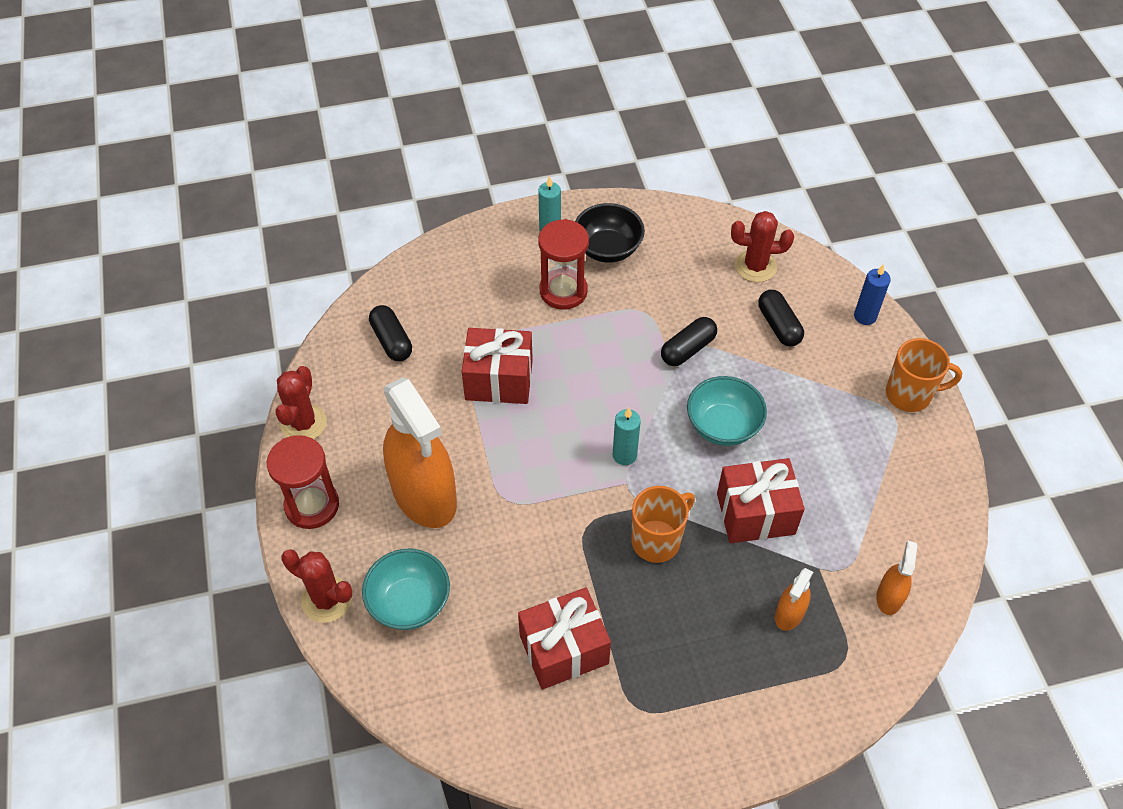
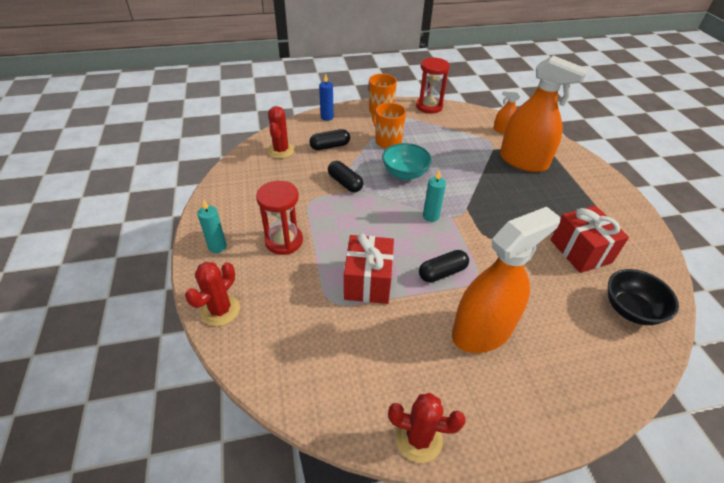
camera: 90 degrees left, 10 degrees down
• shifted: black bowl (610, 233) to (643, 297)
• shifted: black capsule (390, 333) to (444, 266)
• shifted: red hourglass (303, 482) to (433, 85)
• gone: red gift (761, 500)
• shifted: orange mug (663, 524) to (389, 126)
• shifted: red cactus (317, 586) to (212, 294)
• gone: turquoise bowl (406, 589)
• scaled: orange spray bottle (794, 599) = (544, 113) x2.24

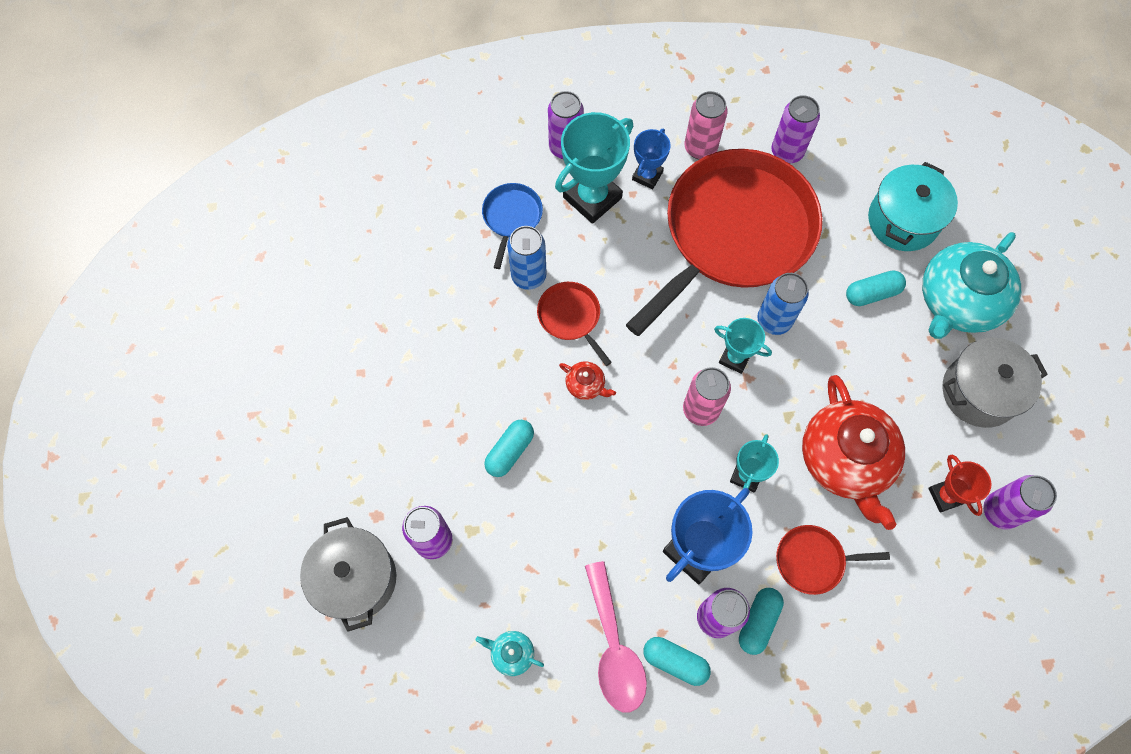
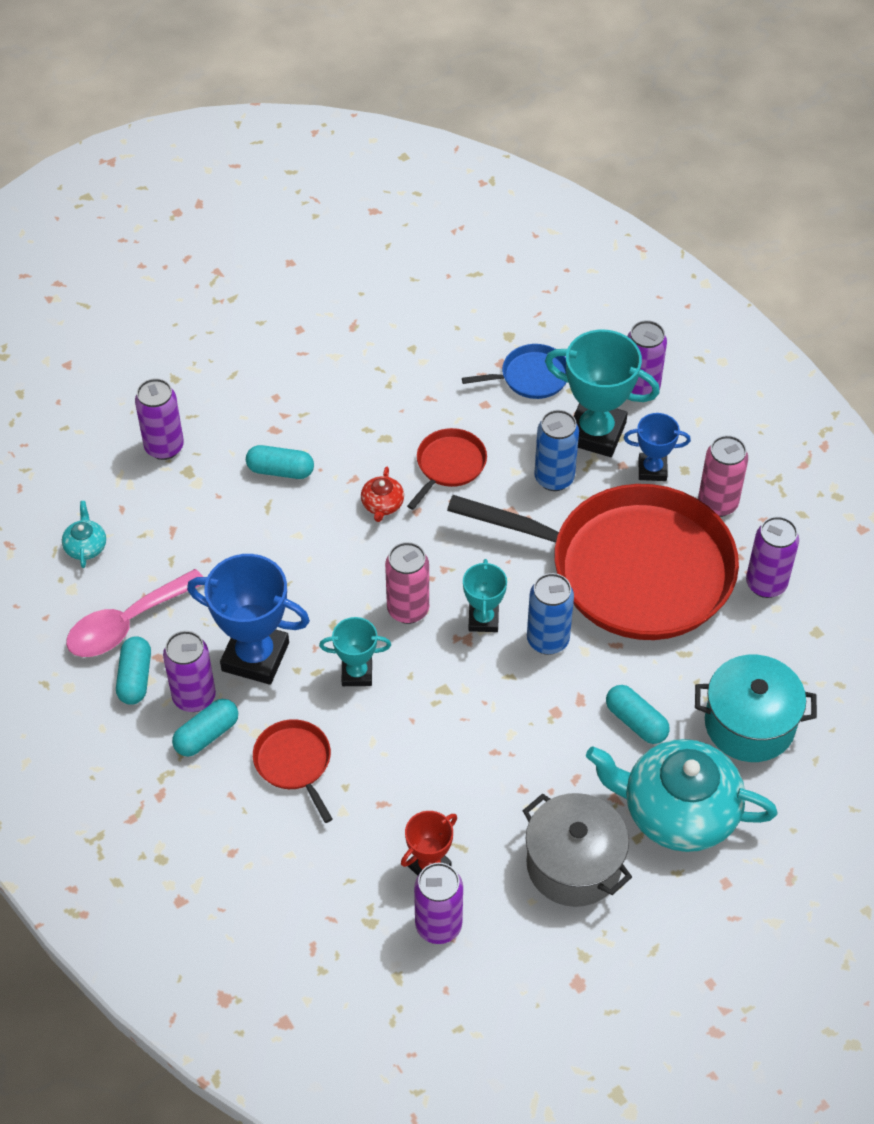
camera: 65 degrees right, 15 degrees down
• shifted: blue can (527, 258) to (556, 450)
• gone: red teapot (853, 452)
• gone: grey pot (348, 574)
• rotated: turquoise capsule (761, 621) = (205, 728) 45 degrees counterclockwise

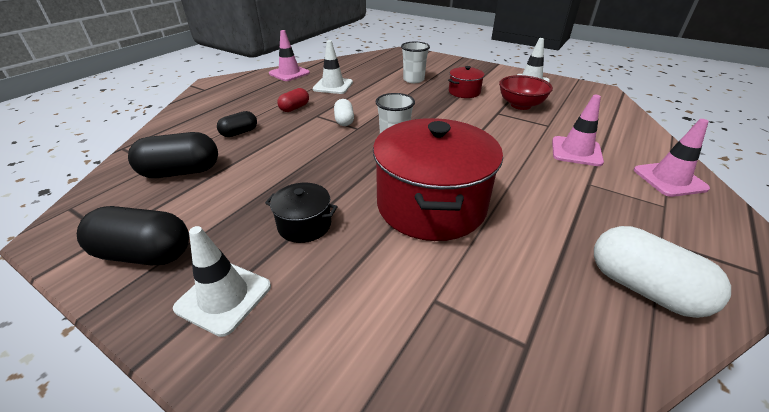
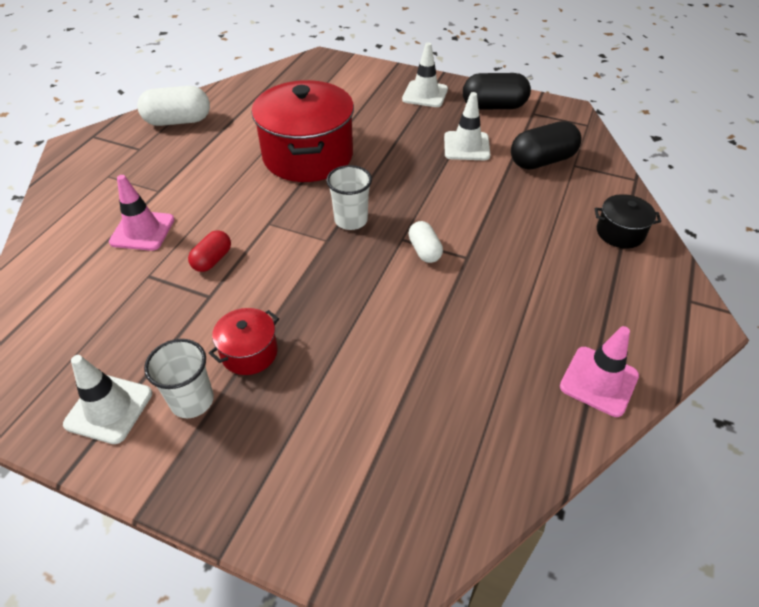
camera: 170 degrees right, 10 degrees up
• shifted: white traffic cone (333, 67) to (467, 126)
• shifted: white cup (415, 62) to (179, 378)
• gone: red bowl (526, 92)
• shifted: red capsule (293, 100) to (209, 251)
• gone: black capsule (237, 124)
• gone: pink traffic cone (672, 158)
• shifted: black pot (301, 213) to (628, 221)
• rotated: white capsule (662, 272) = (173, 106) 45 degrees counterclockwise

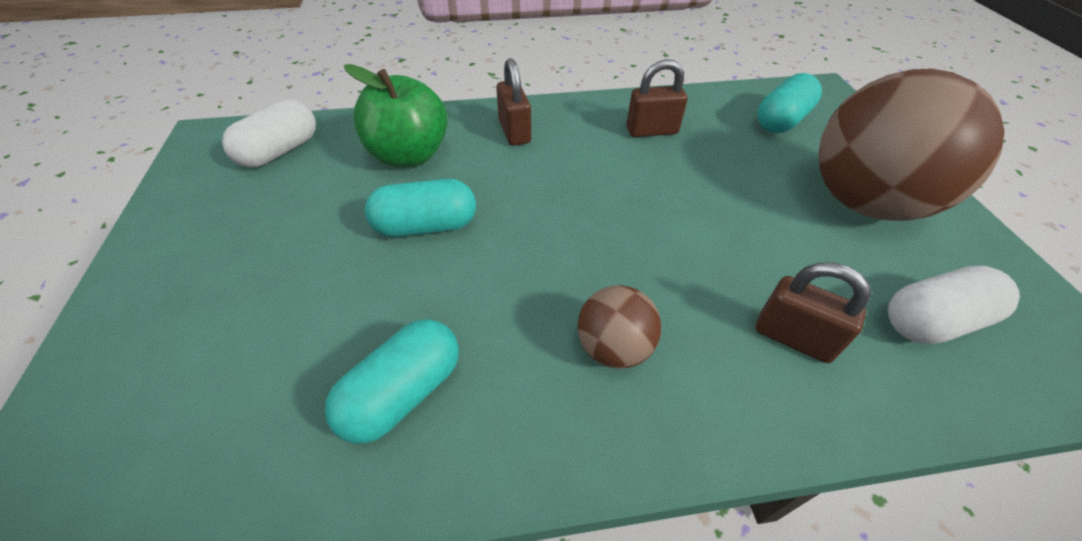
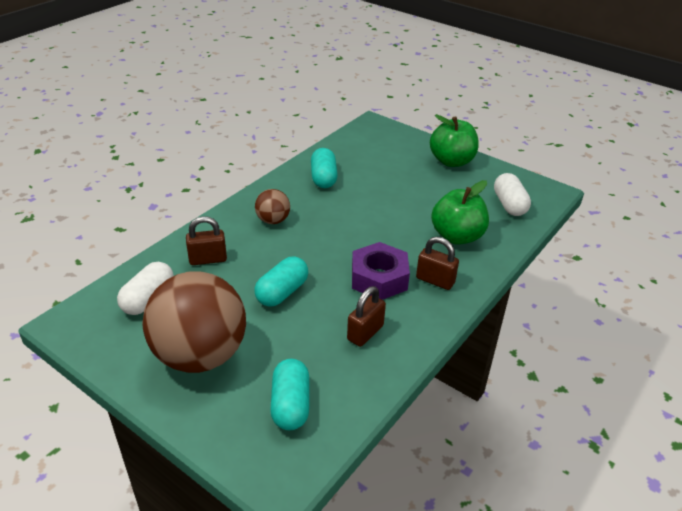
camera: 135 degrees right, 10 degrees down
• shifted: turquoise capsule (420, 208) to (281, 282)
• new: green apple (454, 140)
• new: purple nut (381, 271)

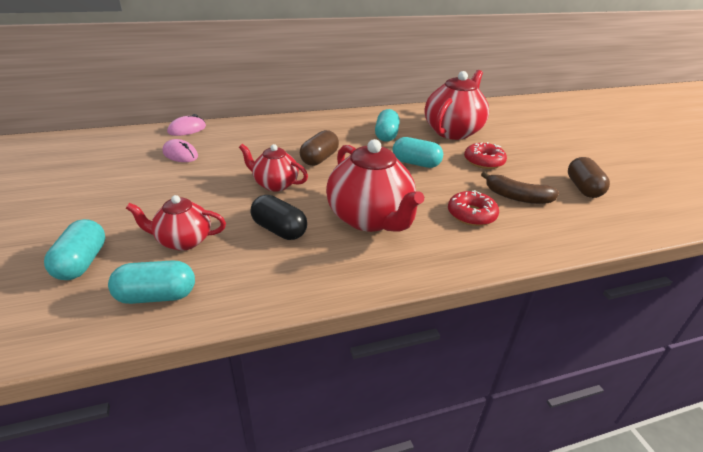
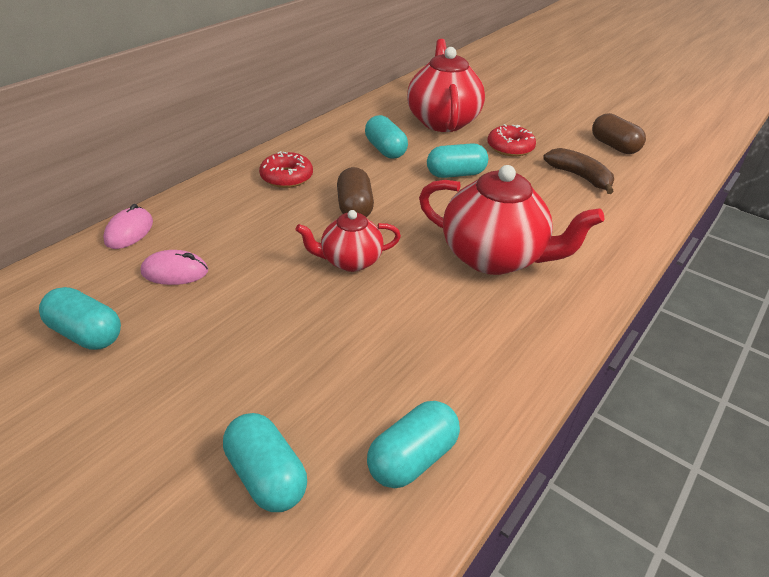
camera: 35 degrees left, 5 degrees up
• rotated: brown banana (520, 188) = (578, 171) 120 degrees counterclockwise
• shifted: red donut (473, 208) to (286, 169)
• gone: red teapot (176, 223)
• gone: black capsule (278, 217)
• new: turquoise capsule (80, 318)

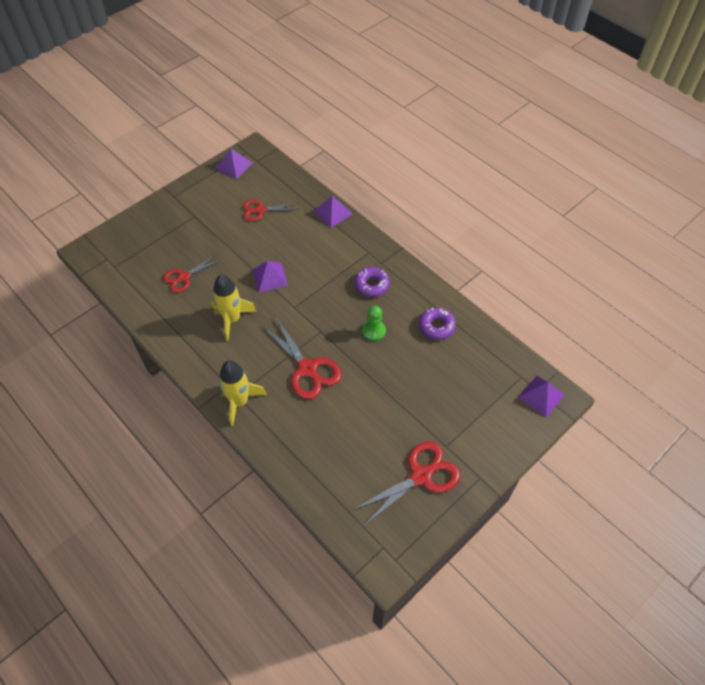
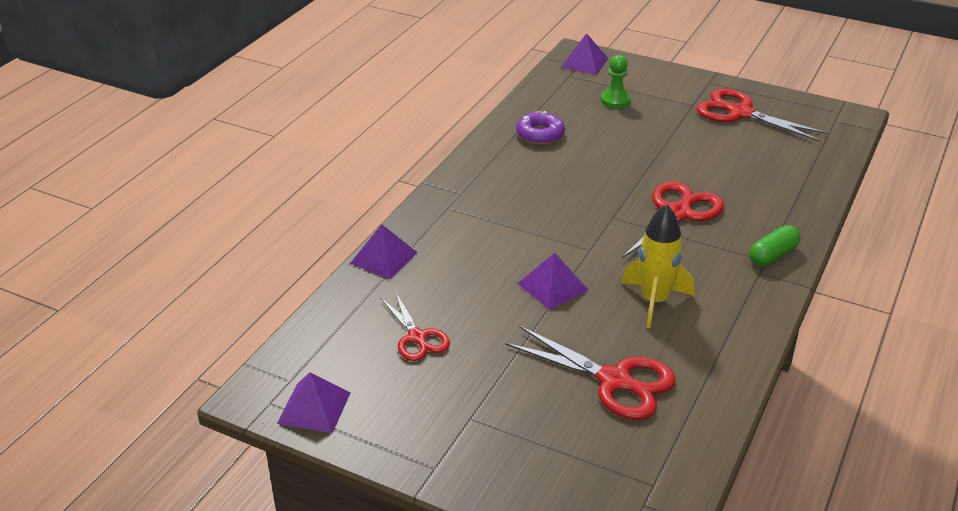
camera: 110 degrees left, 20 degrees down
• scaled: red scissors (192, 274) = (590, 373) x1.59
• gone: purple donut (372, 282)
• shifted: green pawn (374, 323) to (616, 81)
• swapped: yellow rocket (243, 393) to green capsule (775, 245)

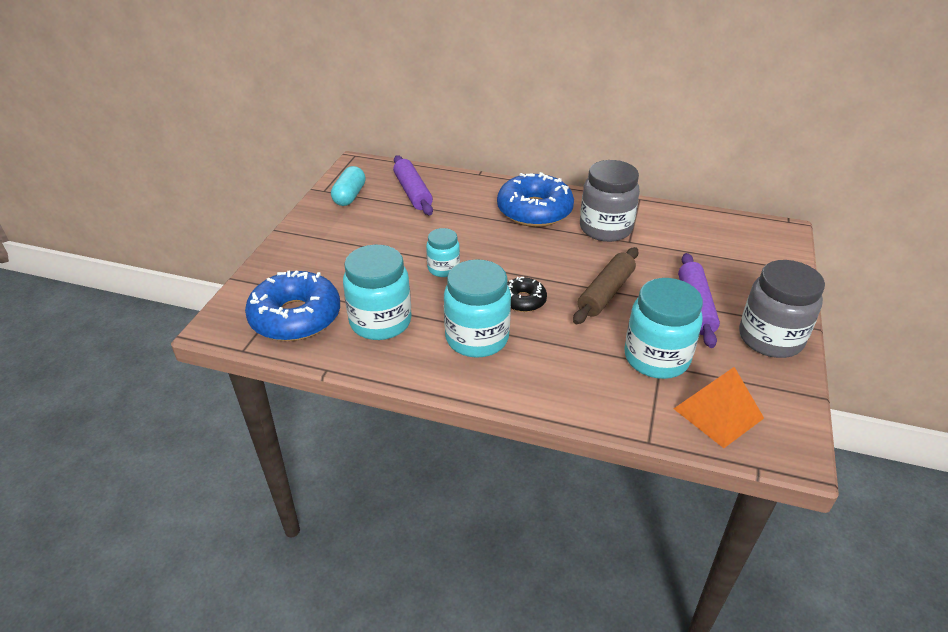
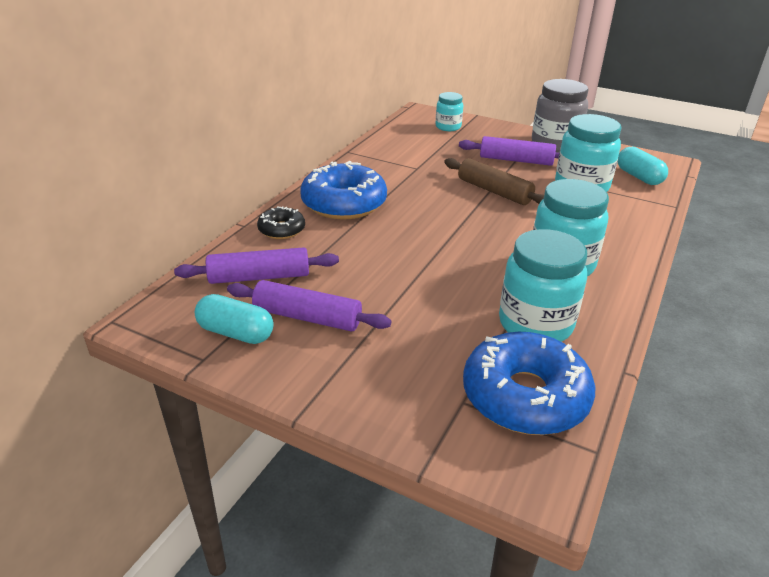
camera: 80 degrees left, 5 degrees down
• gone: grey jar (610, 201)
• shifted: turquoise jar (443, 252) to (449, 111)
• shifted: black donut (527, 294) to (281, 222)
• swapped: orange pyramid (719, 407) to turquoise capsule (643, 166)
• new: purple rolling pin (309, 305)

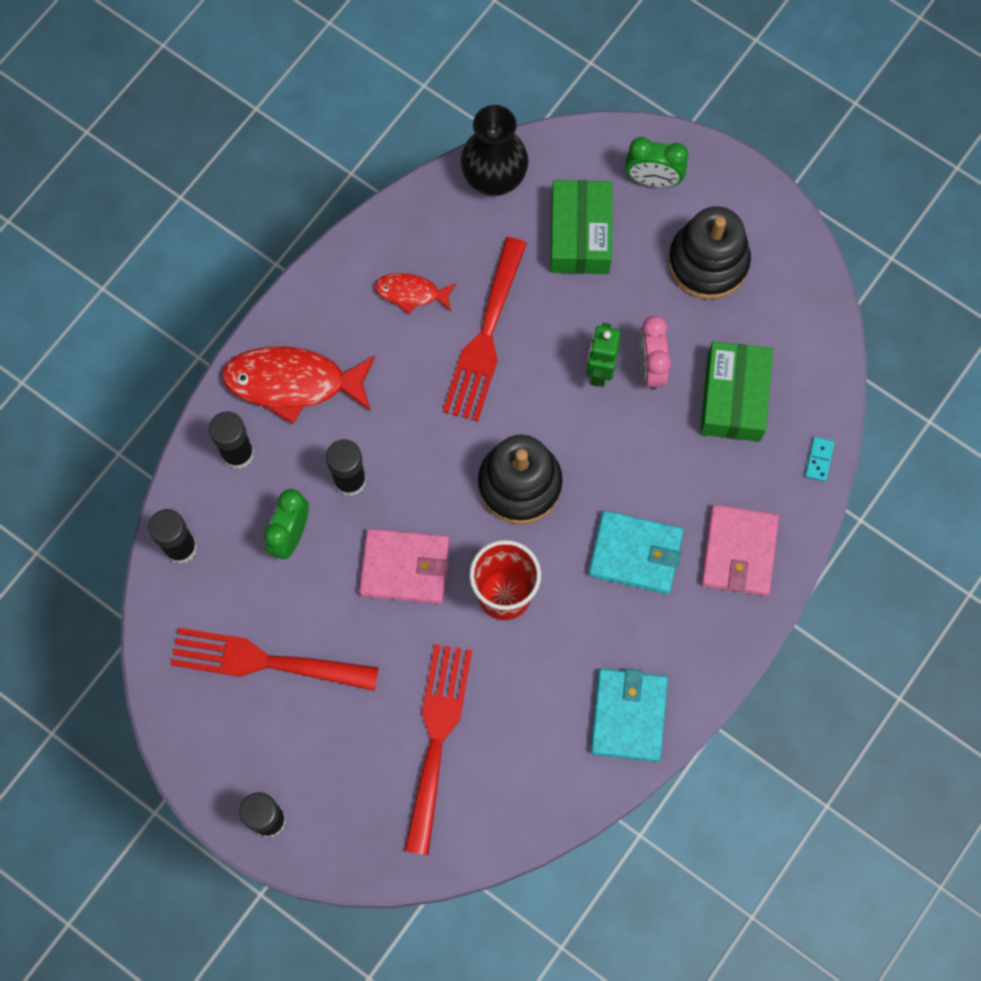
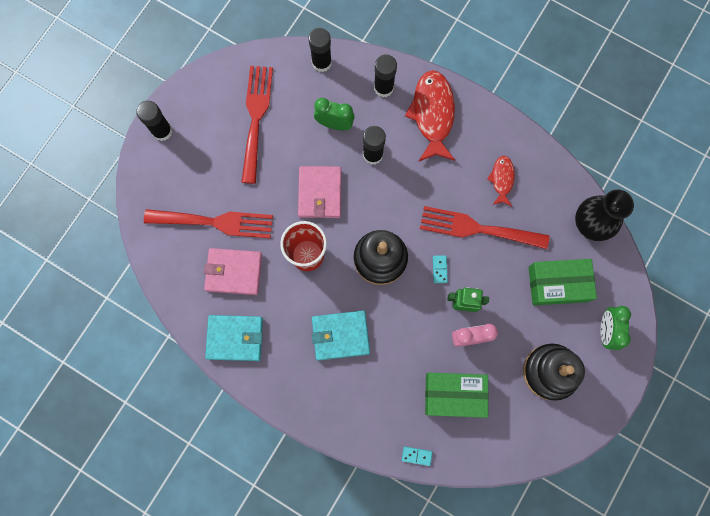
camera: 85 degrees right, 5 degrees up
• shifted: pink wallet (740, 550) to (233, 271)
• rotated: turquoise wallet (636, 552) = (341, 335) 75 degrees clockwise
• new: turquoise domino (440, 269)

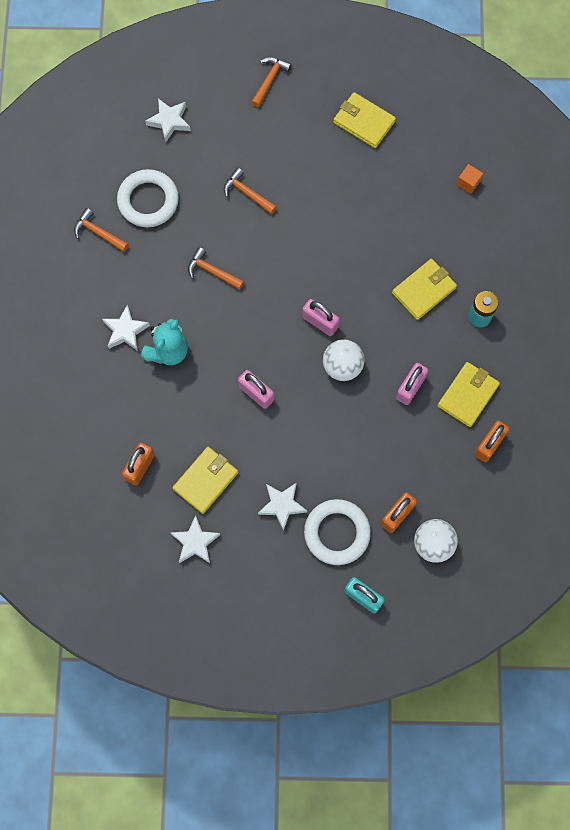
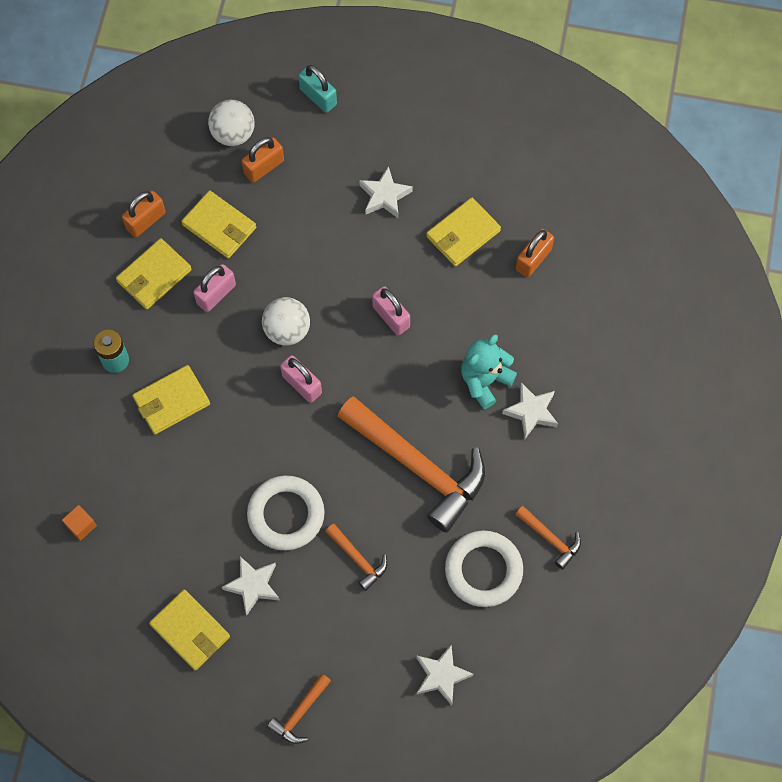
camera: 170 degrees left, 5 degrees down
• scaled: orange hammer (216, 268) = (411, 464) x2.26
• shifted: white ring (337, 532) to (286, 513)
• shifted: white star (195, 539) to (251, 585)
• new: yellow wallet (218, 224)

